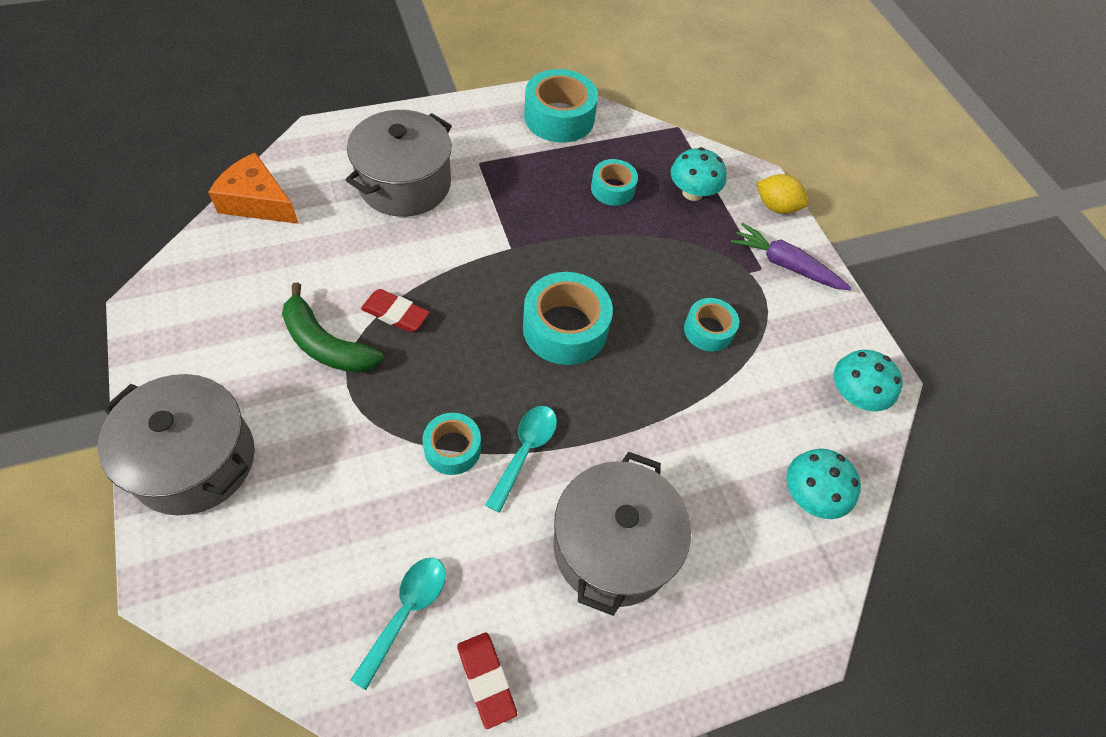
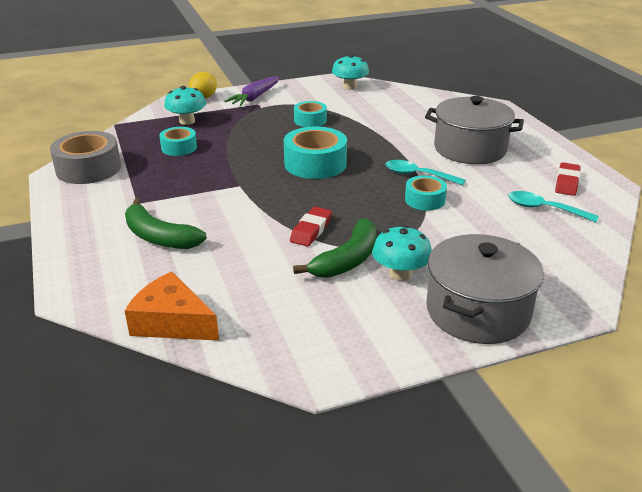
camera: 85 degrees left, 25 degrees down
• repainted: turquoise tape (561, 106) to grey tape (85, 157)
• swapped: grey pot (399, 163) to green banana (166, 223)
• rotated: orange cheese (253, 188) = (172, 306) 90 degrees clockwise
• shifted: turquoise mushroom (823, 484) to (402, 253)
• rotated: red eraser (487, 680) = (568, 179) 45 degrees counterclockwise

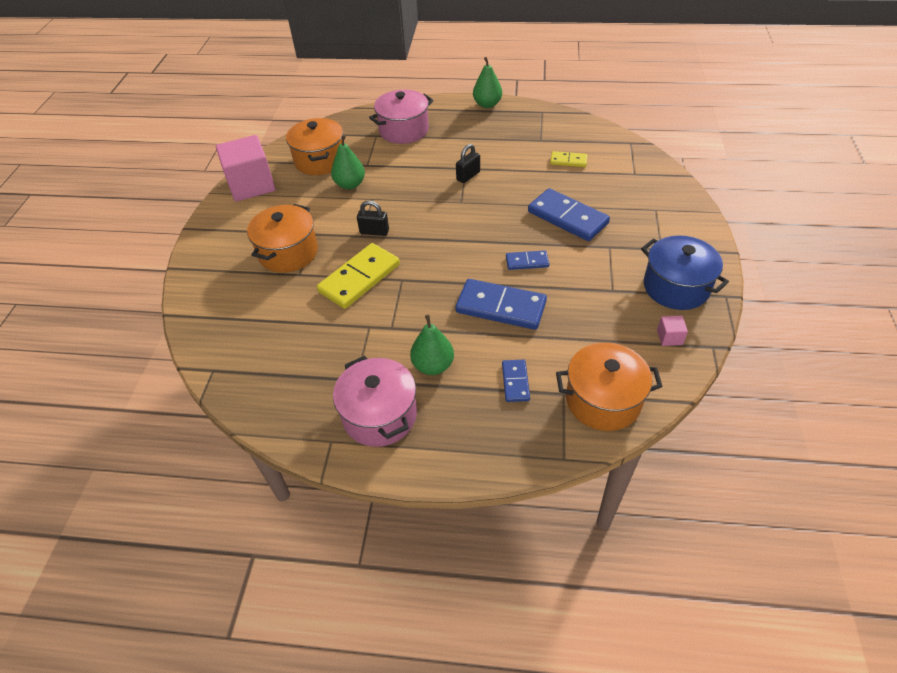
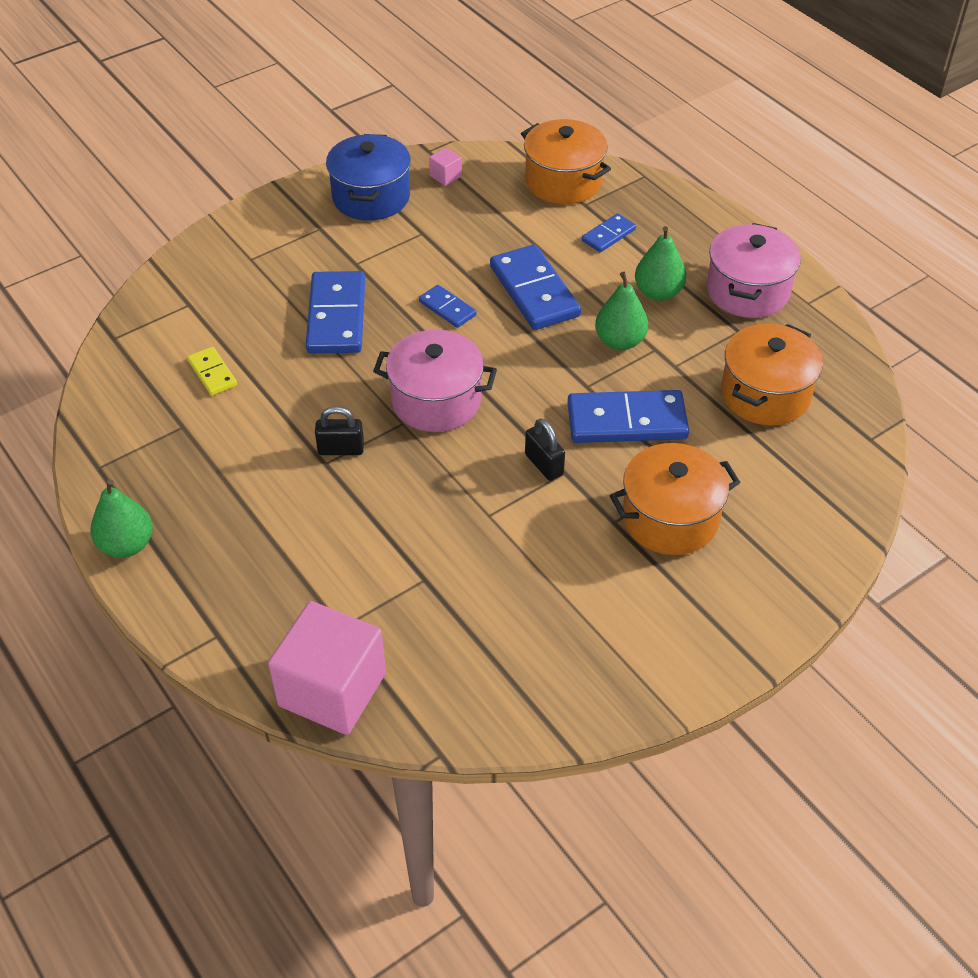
camera: 135 degrees left, 0 degrees up
• shifted: pink pot (401, 117) to (435, 381)
• shifted: orange pot (314, 146) to (772, 375)
• shifted: pink cube (246, 168) to (327, 668)
• shifted: green pear (348, 162) to (621, 311)
• repainted: yellow domino (358, 276) to blue domino (628, 416)

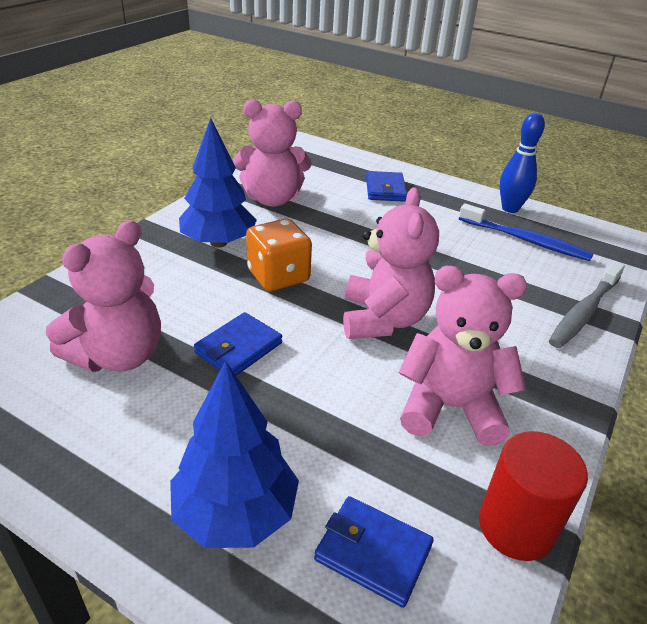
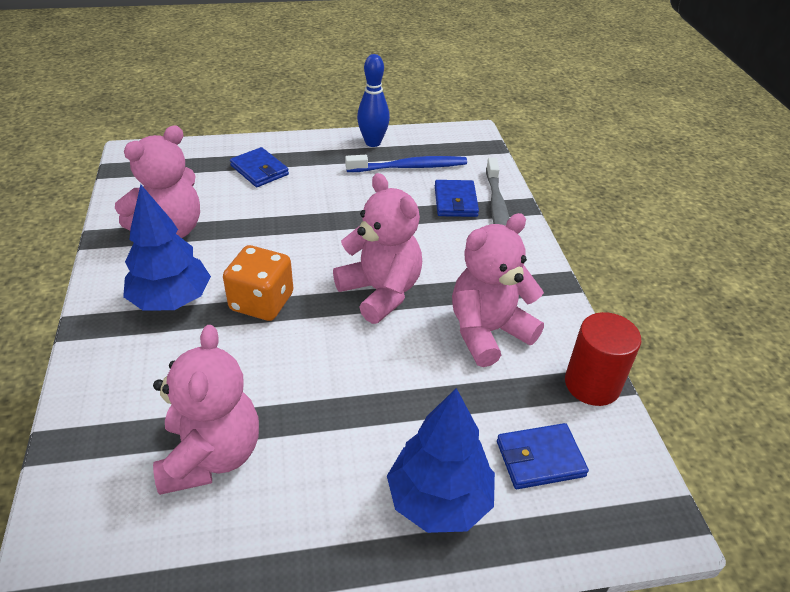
camera: 40 degrees left, 5 degrees up
• shifted: blue wallet (238, 344) to (457, 198)

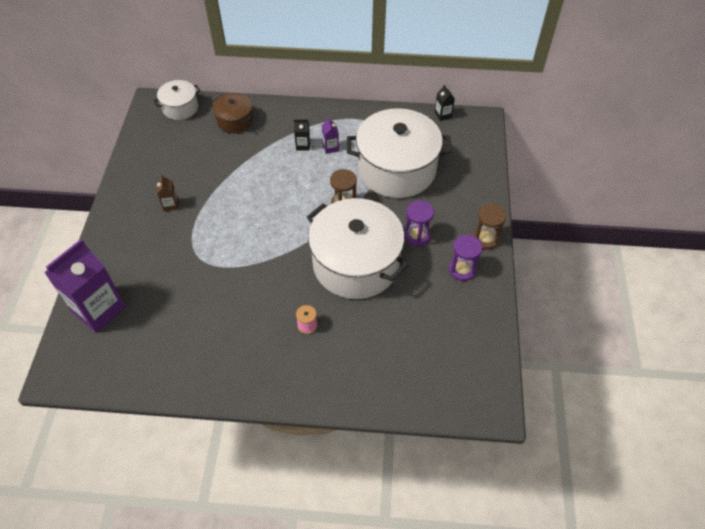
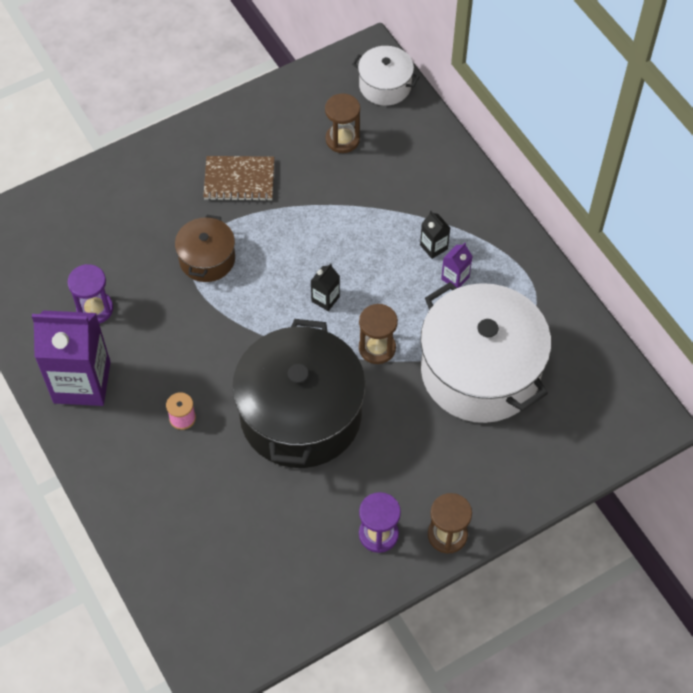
camera: 55 degrees right, 5 degrees up
• shifted: black carton (445, 103) to (325, 287)
• shifted: brown pot (233, 113) to (205, 248)
• swapped: brown carton (167, 193) to brown notebook (238, 178)
• repainted: white pot (358, 248) to black pot (299, 393)
• shifted: purple hourglass (419, 223) to (90, 294)
• shifted: purple carton (85, 286) to (71, 358)
• new: brown hourglass (342, 123)

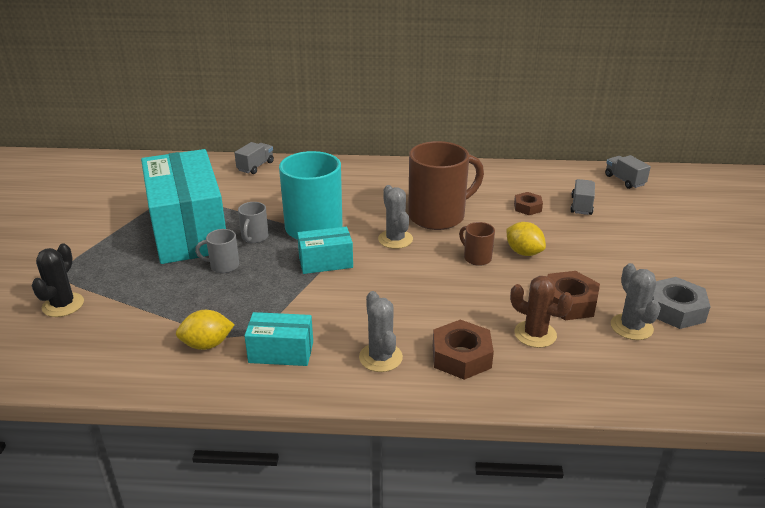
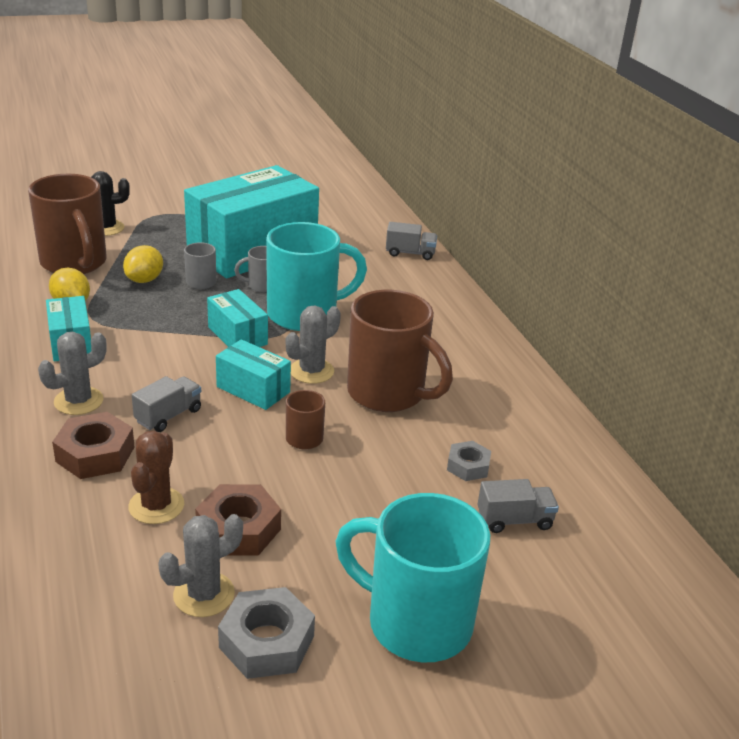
camera: 65 degrees right, 0 degrees up
• shifted: grey truck (628, 172) to (166, 404)
• repainted: brown nut (528, 203) to grey nut (469, 461)
• shifted: yellow lemon (526, 239) to (143, 264)
• new: brown mug (67, 224)
• new: turquoise box (253, 374)
• new: turquoise mug (412, 577)

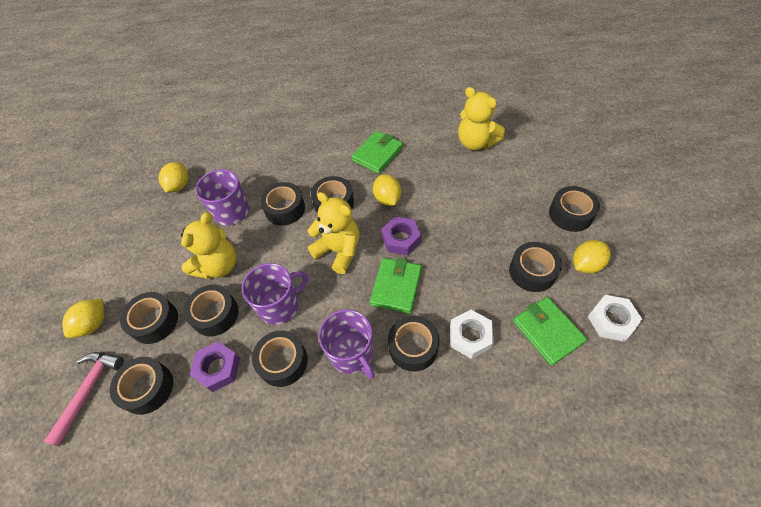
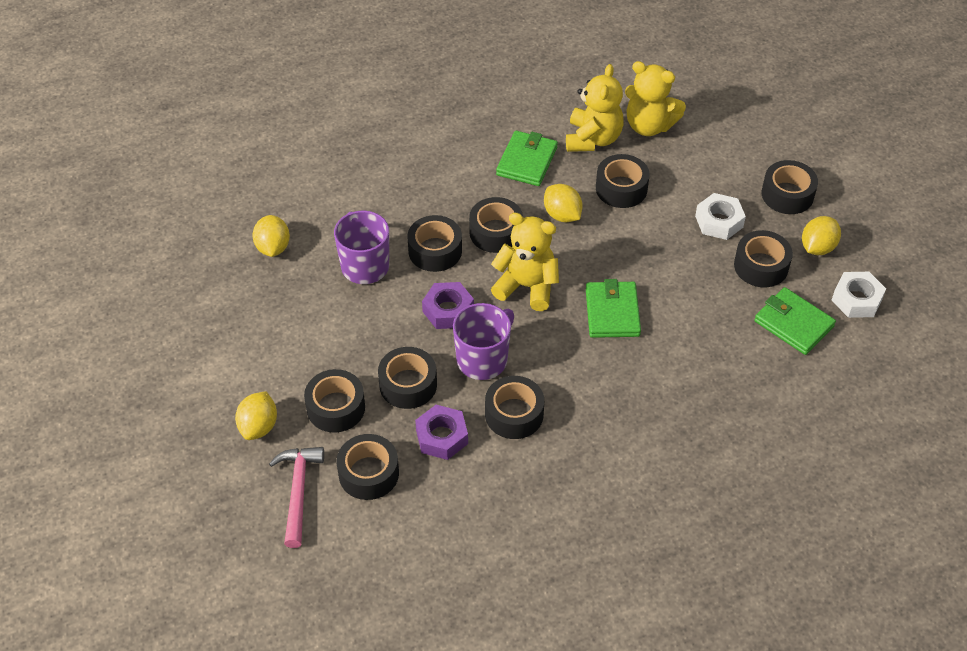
camera: 20 degrees left, 5 degrees down
• shifted: yellow teddy bear (209, 245) to (595, 108)
• shifted: purple nut (401, 236) to (448, 305)
• gone: purple mug (347, 344)
• shifted: white nut (472, 334) to (720, 216)
• shifted: black tape (414, 343) to (623, 181)

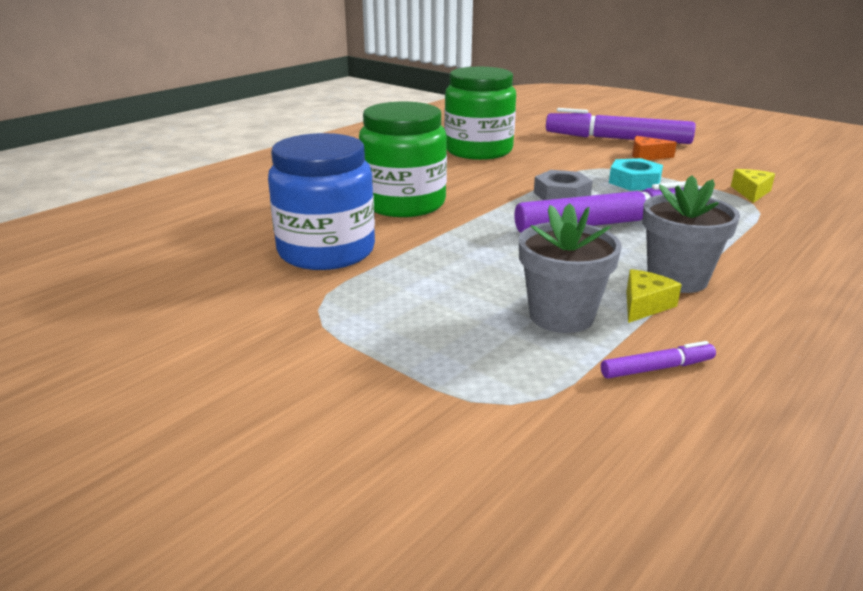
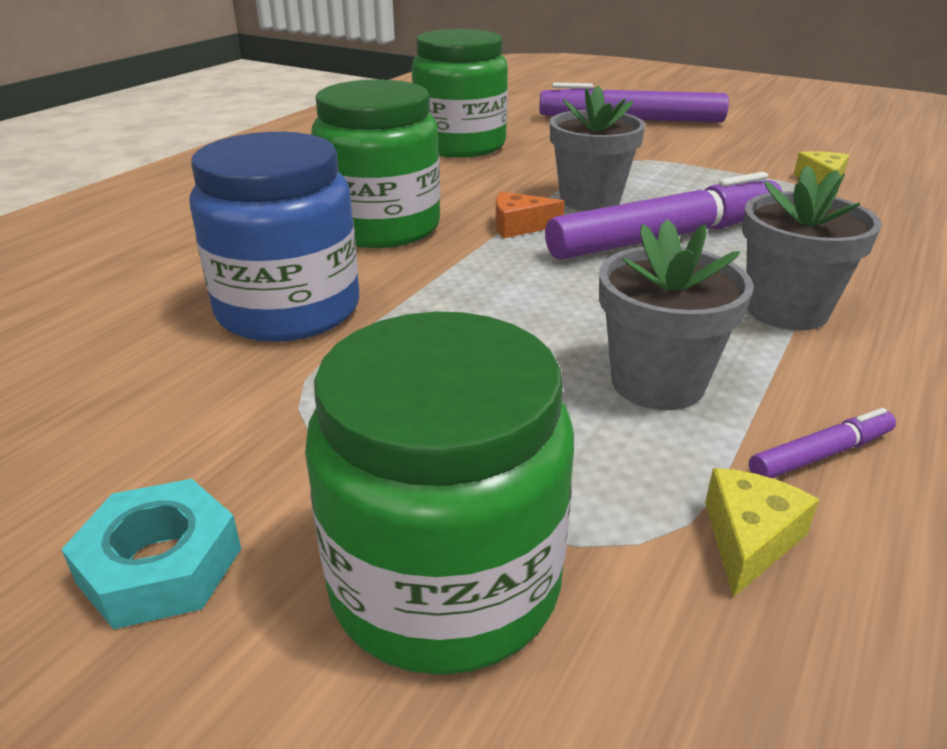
camera: 10 degrees left, 5 degrees up
• shifted: orange cheese (654, 148) to (530, 215)
• shifted: turquoise nut (636, 174) to (151, 554)
• swapped: grey nut (563, 185) to grey flower pot (597, 148)
• shifted: yellow cheese (654, 296) to (762, 532)
• new: green jar (439, 493)

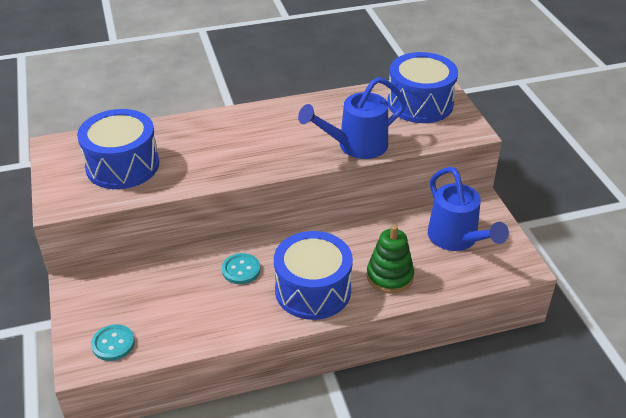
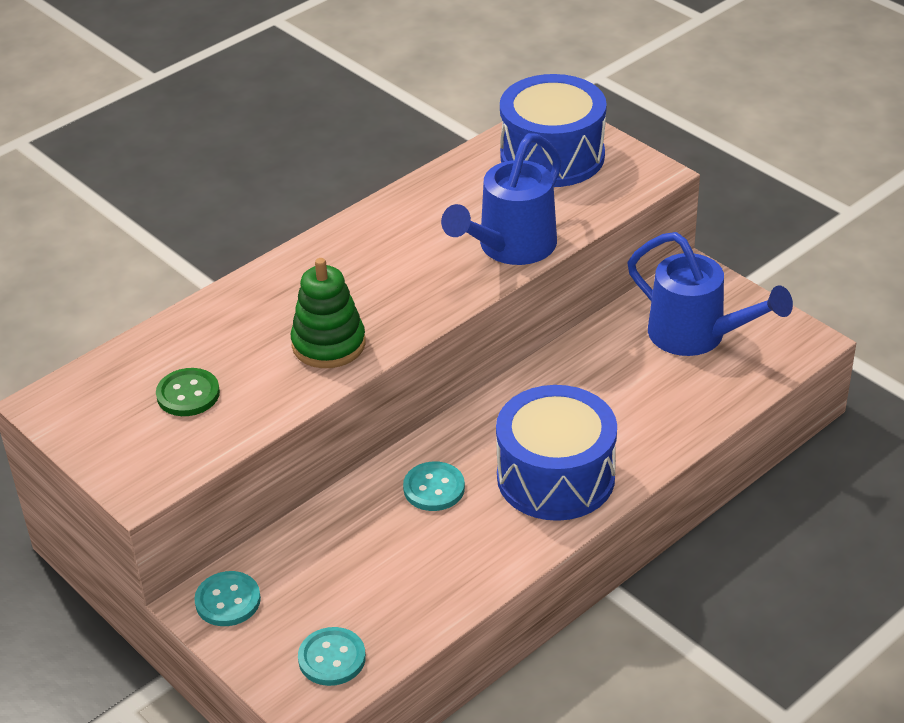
camera: 25 degrees left, 0 degrees up
• swapped: blue drum (118, 149) to green button (188, 392)
• shifted: green stacking toy (390, 259) to (328, 313)
• new: turquoise button (227, 598)

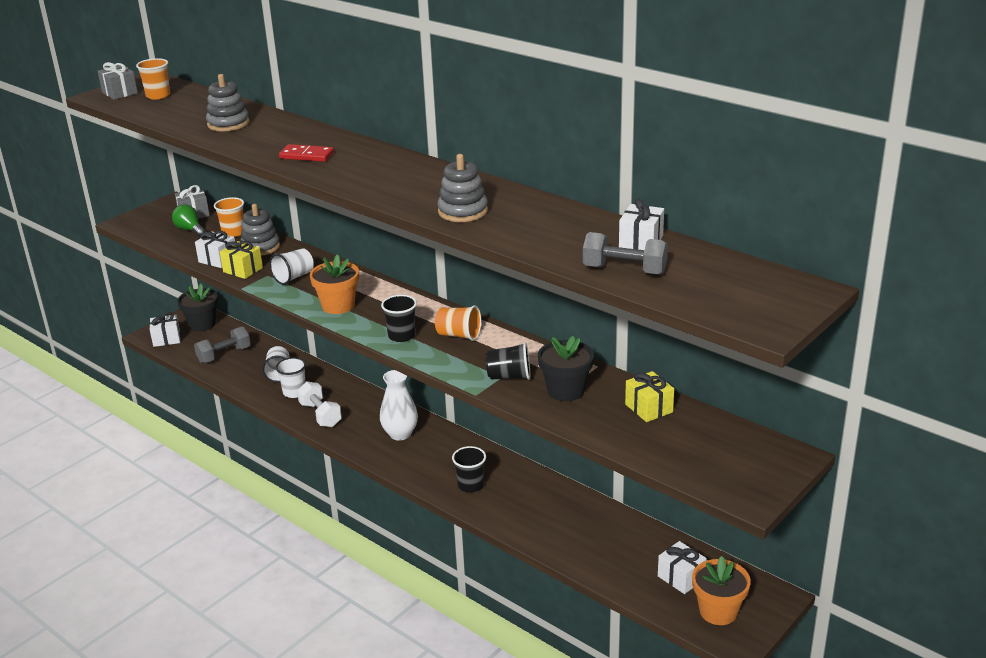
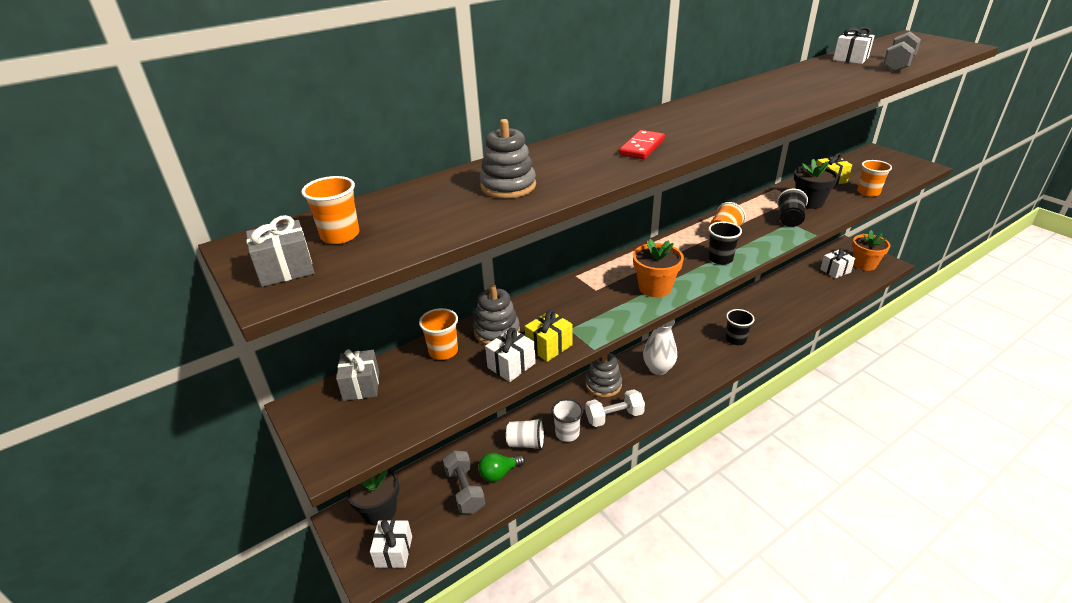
camera: 75 degrees left, 5 degrees up
• shifted: grey stacking toy (462, 188) to (604, 375)
• shifted: green light bulb (188, 220) to (501, 467)
• gone: white cup (292, 266)
• new: orange cup (874, 178)

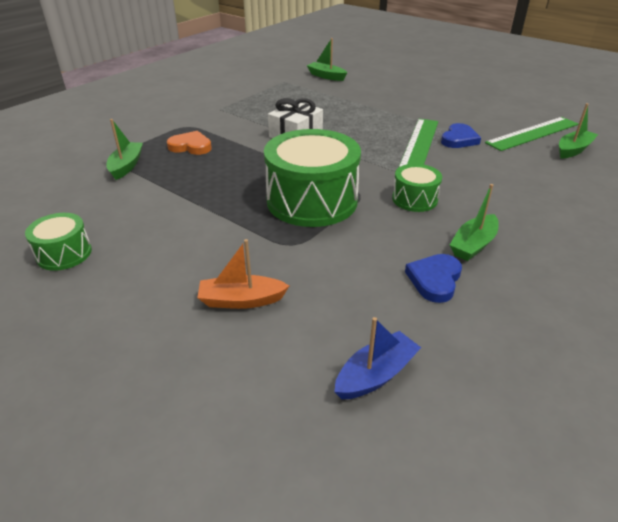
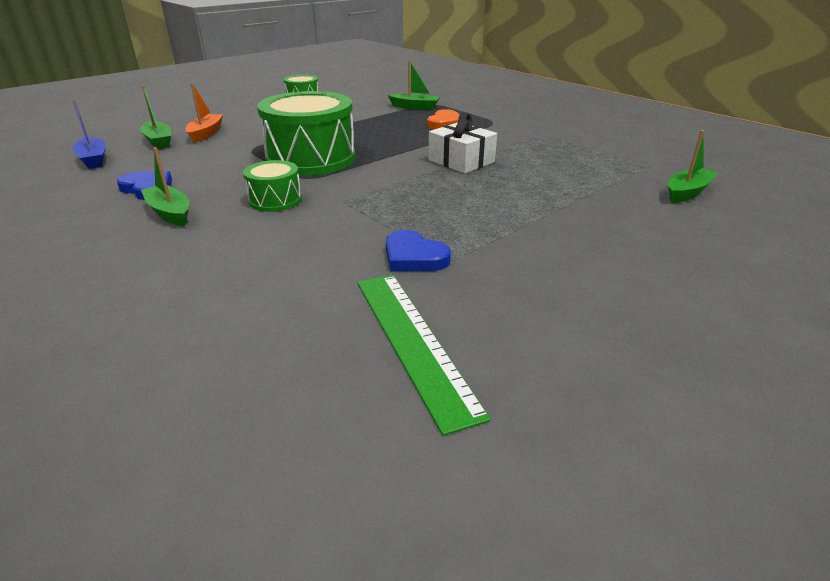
camera: 100 degrees right, 5 degrees down
• shifted: green boat (578, 131) to (155, 117)
• gone: green ruler (418, 143)

